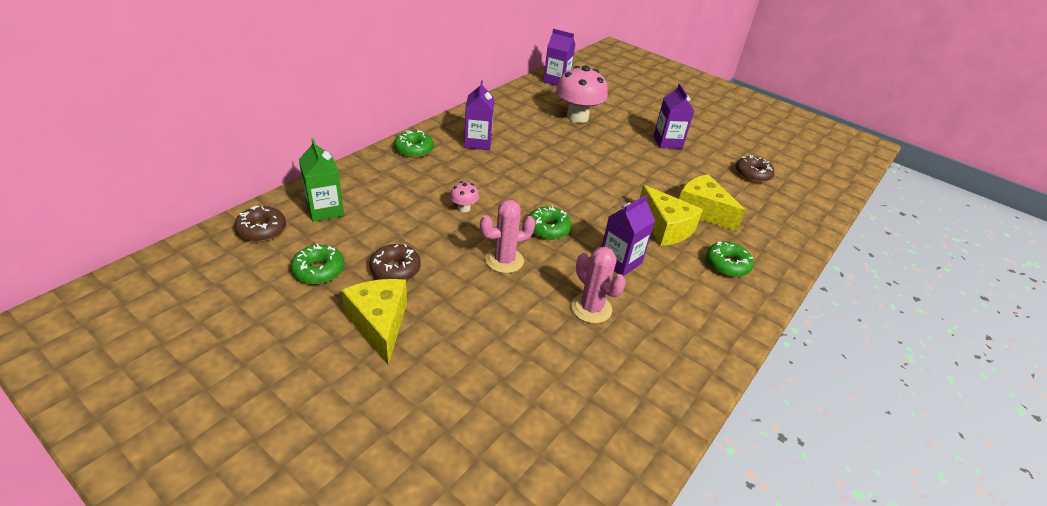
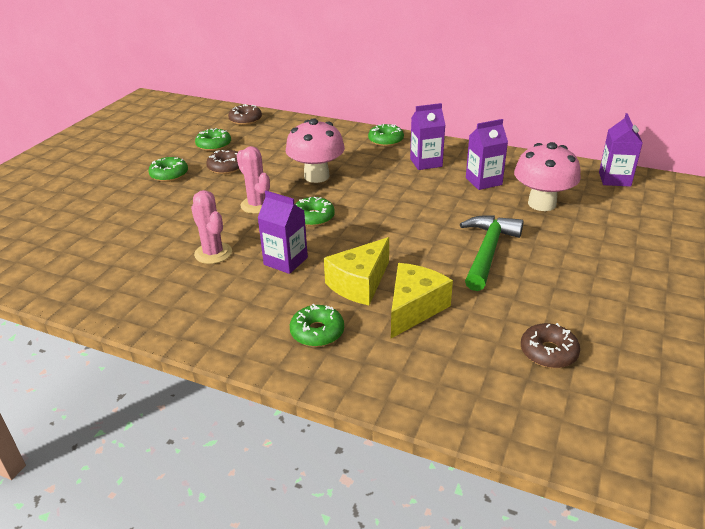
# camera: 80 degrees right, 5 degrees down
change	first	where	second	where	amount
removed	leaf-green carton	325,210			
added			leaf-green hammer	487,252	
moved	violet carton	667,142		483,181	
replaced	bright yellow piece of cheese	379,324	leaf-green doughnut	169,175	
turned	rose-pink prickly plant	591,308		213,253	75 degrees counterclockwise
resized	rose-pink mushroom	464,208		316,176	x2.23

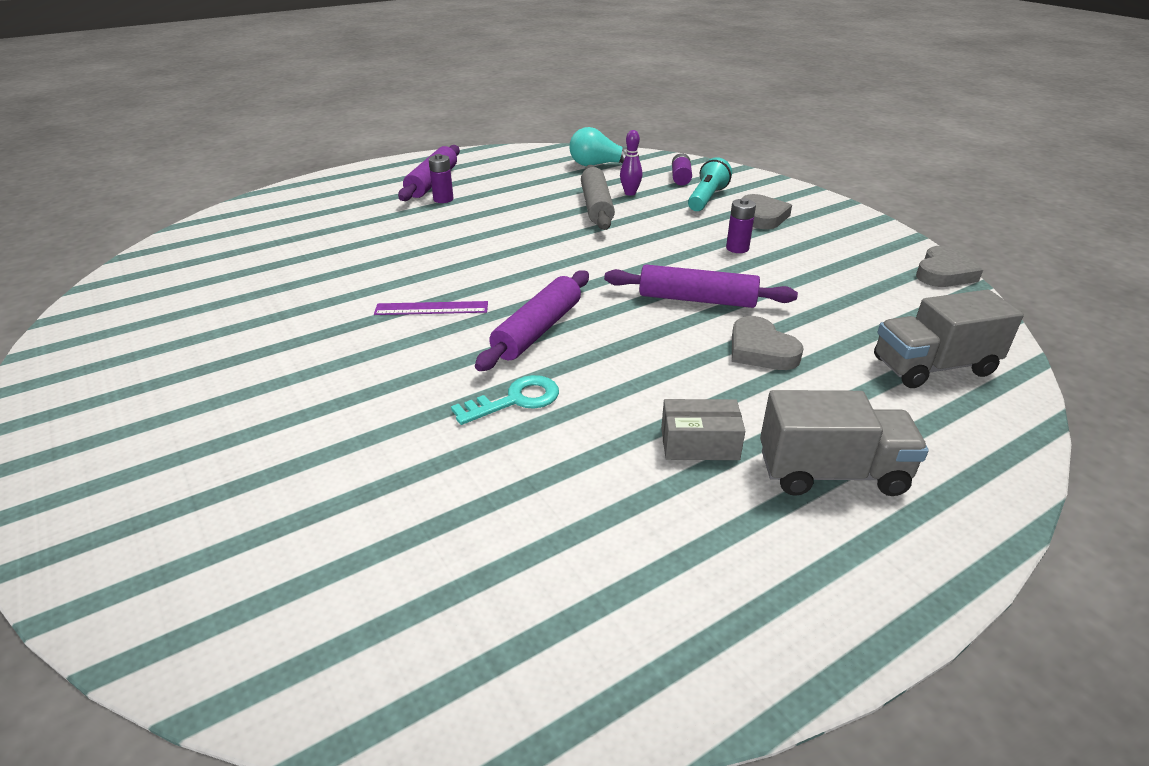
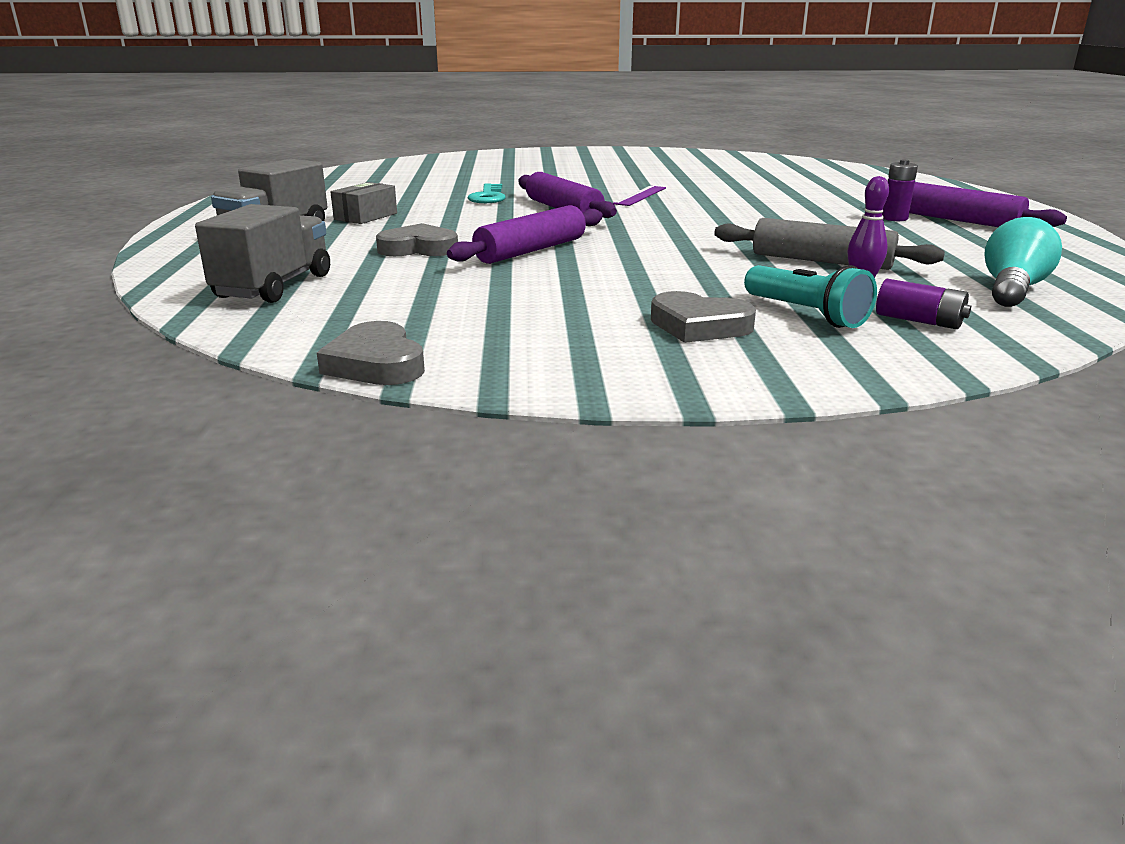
# camera: 120 degrees right, 10 degrees down
change	first	where	second	where	amount
removed	violet power cell	737,248			

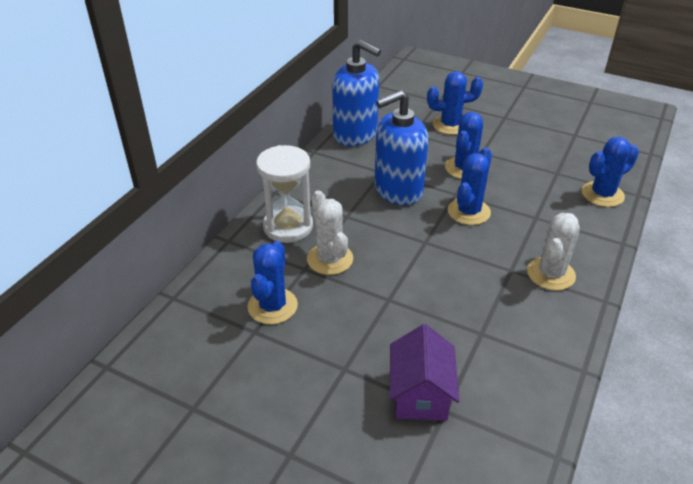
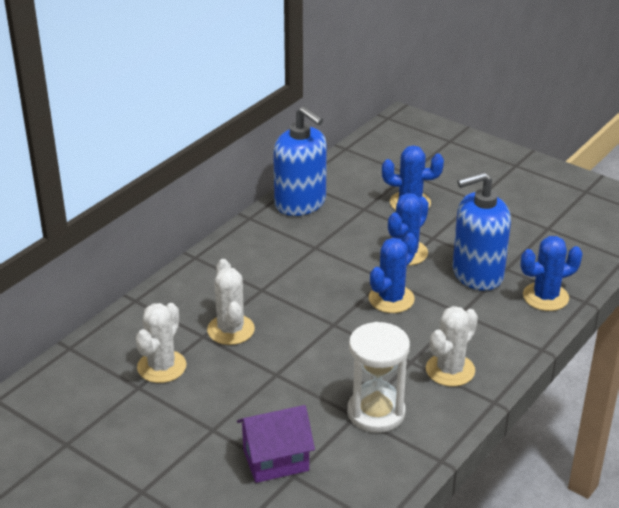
# camera: 10 degrees right, 5 degrees down
change	first	where	second	where	amount
moved	white sandglass	288,226		376,412	
moved	cobalt pump bottle	398,190		477,274	
recoloured	cobalt prickly plant	272,306	white prickly plant	161,367	
turned	violet house	420,394		276,460	60 degrees clockwise

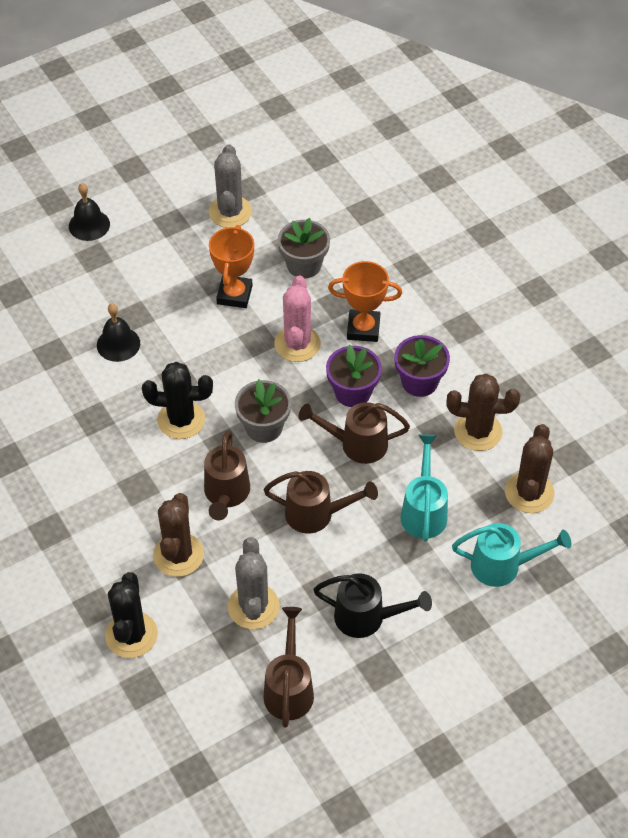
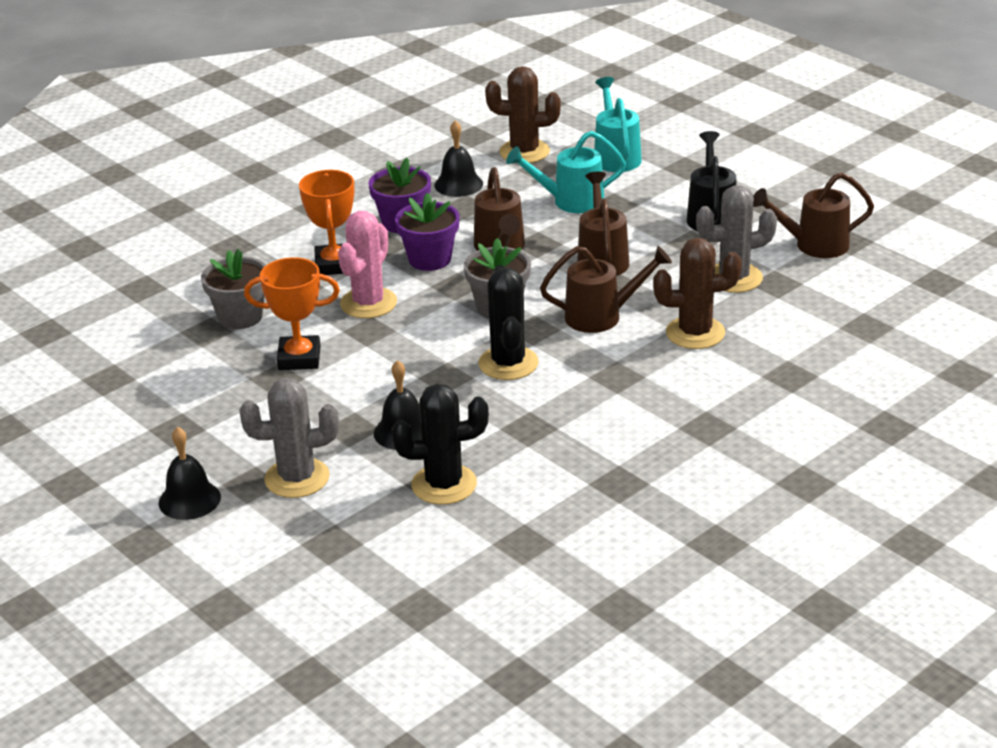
# camera: 100 degrees left, 20 degrees down
change	first	where	second	where	amount
moved	jet-black prickly plant	131,635		444,485	
moved	grey prickly plant	230,212		297,478	
replaced	brown prickly plant	478,431	jet-black bell	458,184	
turned	rose-pink prickly plant	297,344		368,303	60 degrees counterclockwise

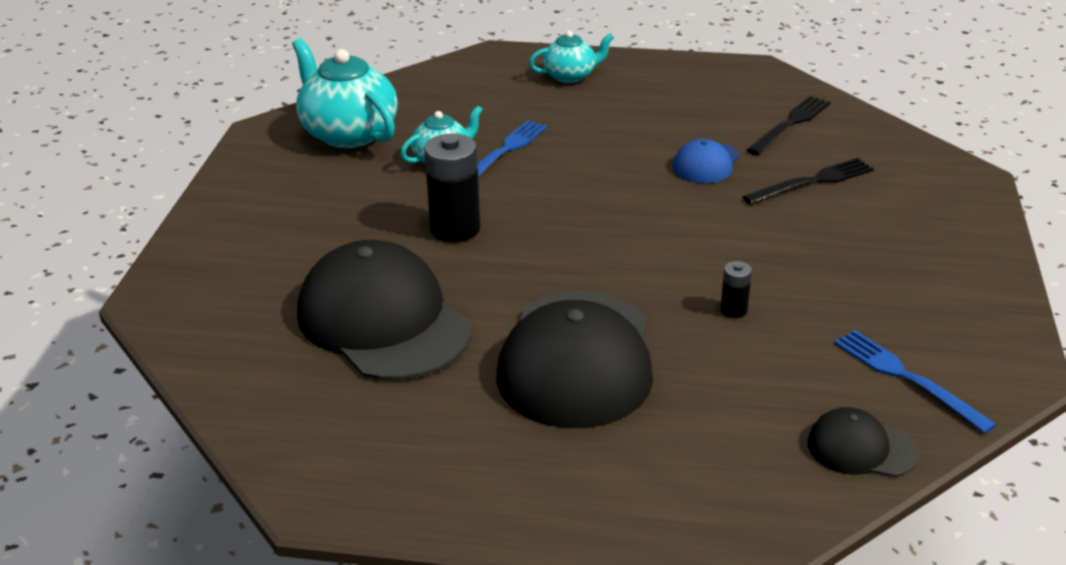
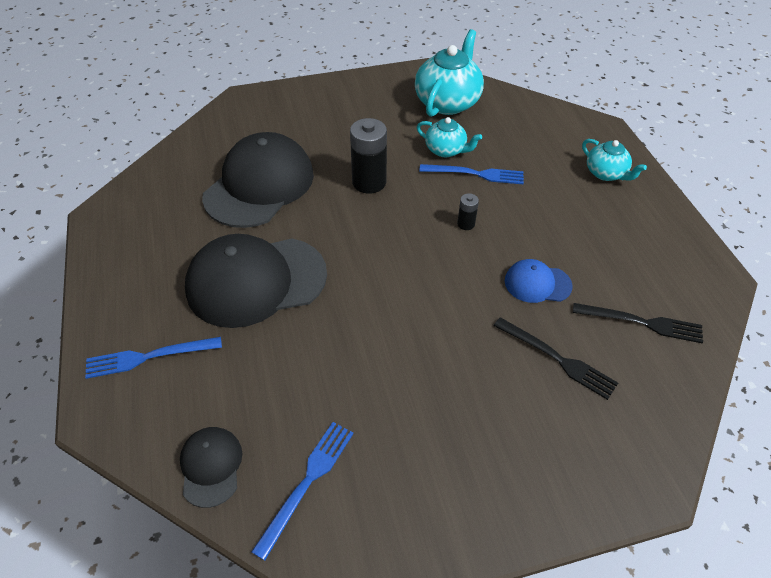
# camera: 65 degrees right, 15 degrees up
change	first	where	second	where	amount
added			cobalt fork	149,357	
moved	jet-black power cell	733,310		466,224	

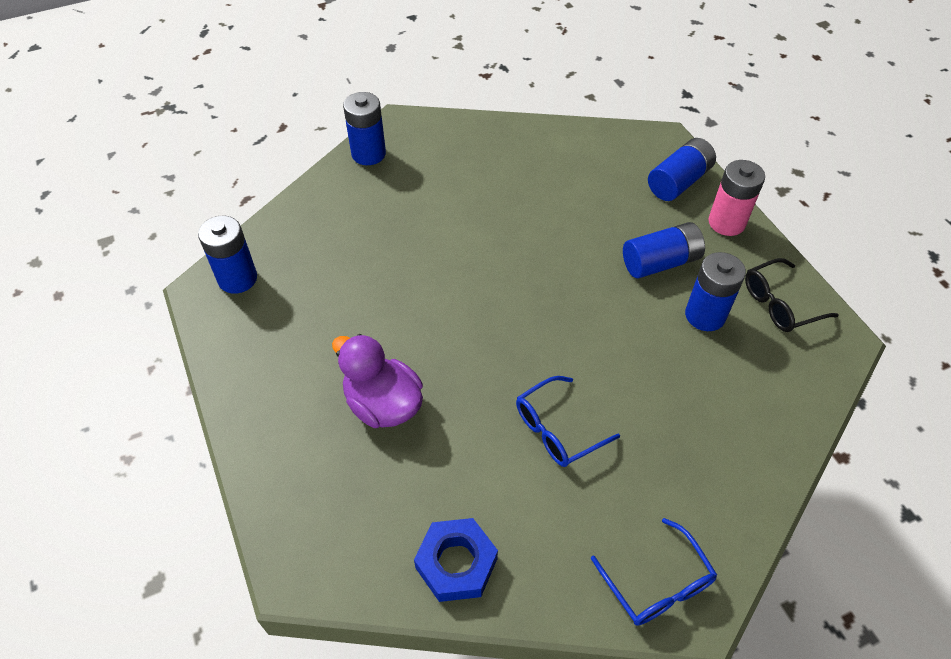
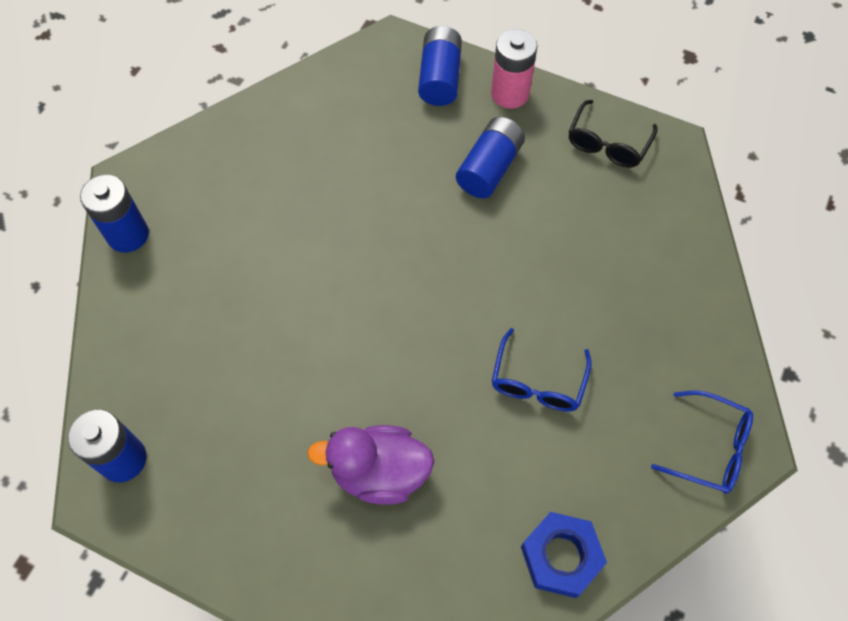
# camera: 40 degrees left, 10 degrees up
change	first	where	second	where	amount
removed	cobalt power cell	705,315			

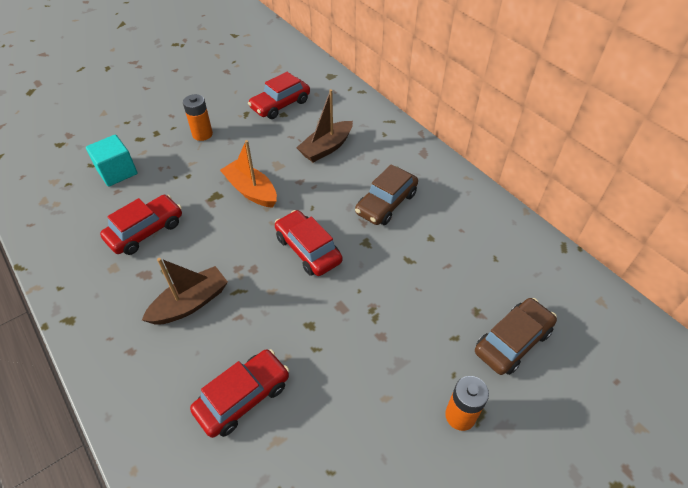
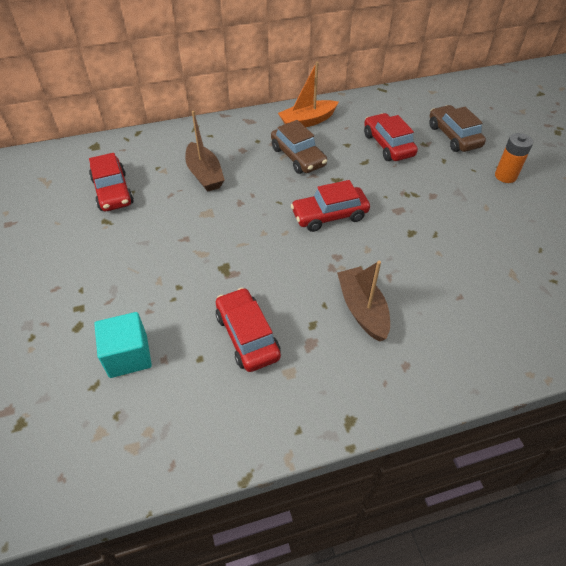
# camera: 70 degrees left, 0 degrees up
change	first	where	second	where	amount
removed	orange power cell	202,134			
moved	crimson toy car	243,397		388,145	
moved	orange boat	251,191		307,121	

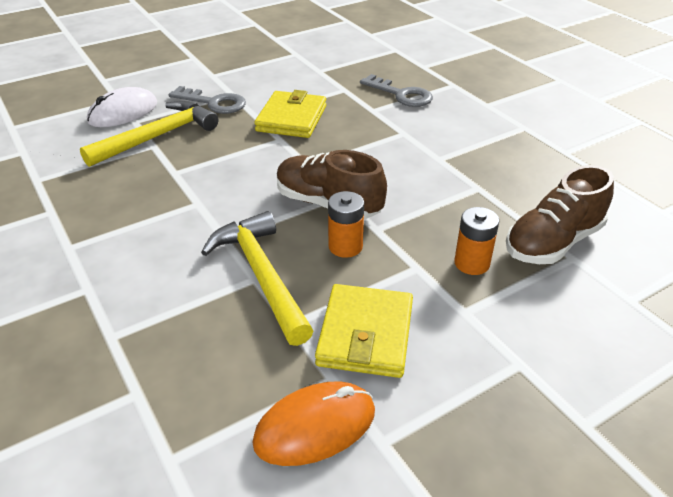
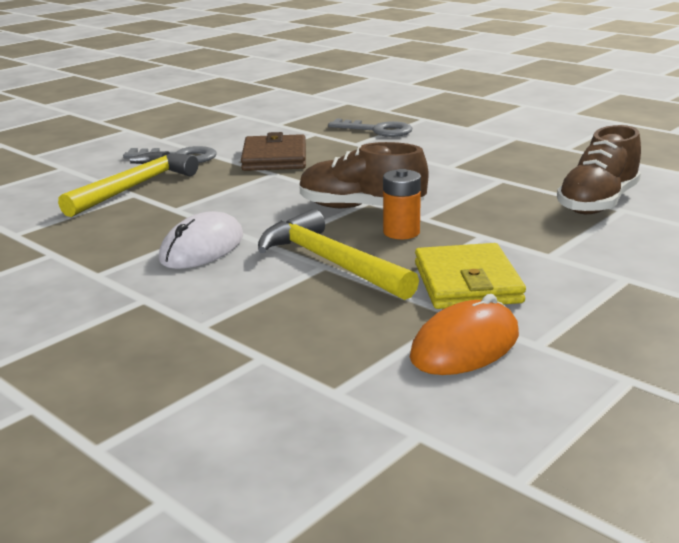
# camera: 15 degrees left, 15 degrees down
change	first	where	second	where	amount
removed	orange power cell	472,263			
moved	white mouse	123,112		202,248	
recoloured	bright yellow card wallet	291,118	brown card wallet	274,158	

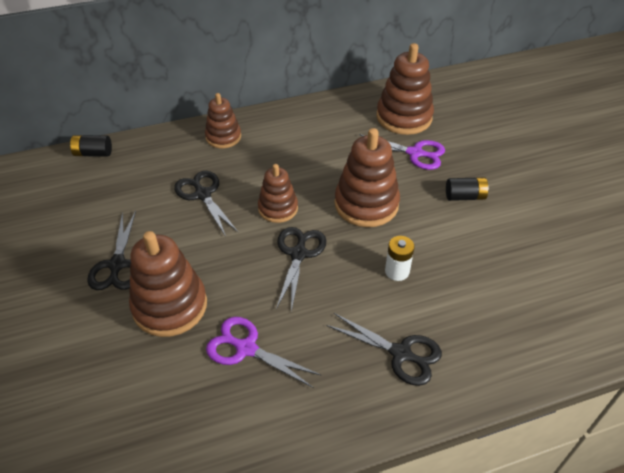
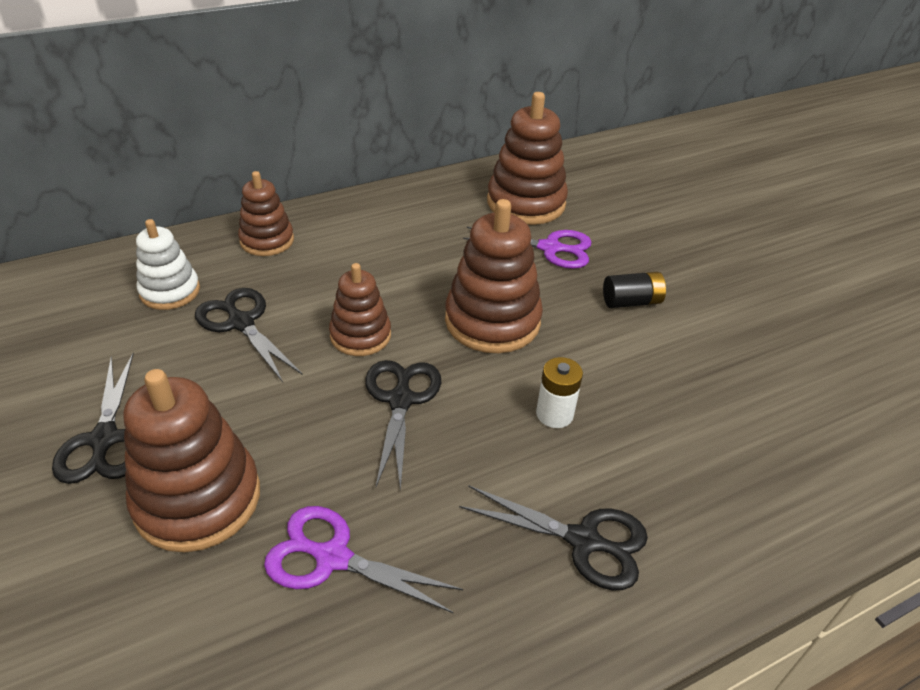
# camera: 10 degrees left, 5 degrees down
change	first	where	second	where	amount
removed	jet-black power cell	93,153			
added			white stacking rings	170,291	

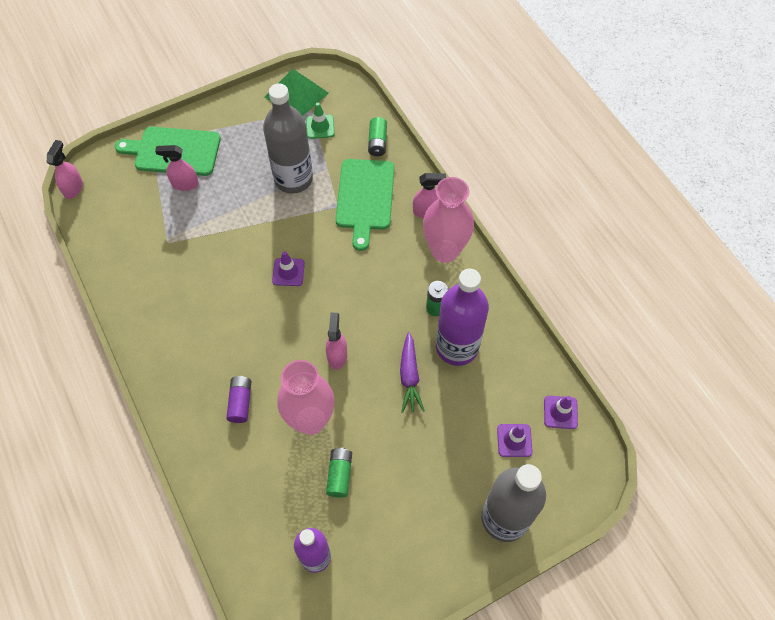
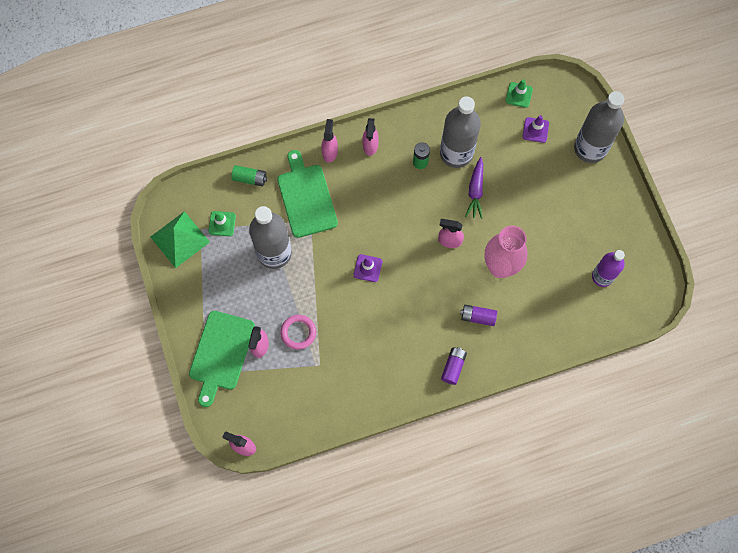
# camera: 80 degrees left, 10 degrees up
change	first	where	second	where	amount
removed	leaf-green power cell	339,475			
added			rose-pink hoop	298,332	
added			violet power cell	453,367	
replaced	rose-pink vase	445,251	rose-pink sprayer	370,145	
recoloured	violet bottle	457,347	grey bottle	456,153	
recoloured	violet traffic cone	560,412	leaf-green traffic cone	519,95	
turned	leaf-green cutting board	365,198		306,198	120 degrees counterclockwise
turned	violet root vegetable	409,376		475,191	90 degrees clockwise

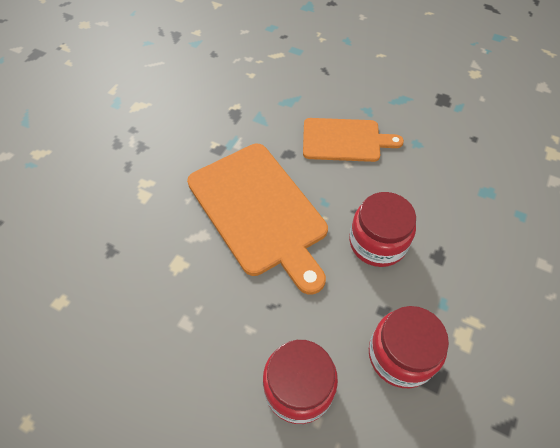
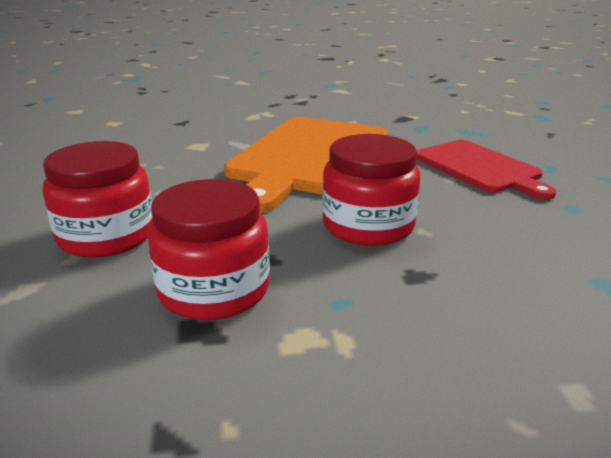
# camera: 55 degrees right, 30 degrees down
change	first	where	second	where	amount
recoloured	orange cutting board	345,140	crimson cutting board	479,168	

